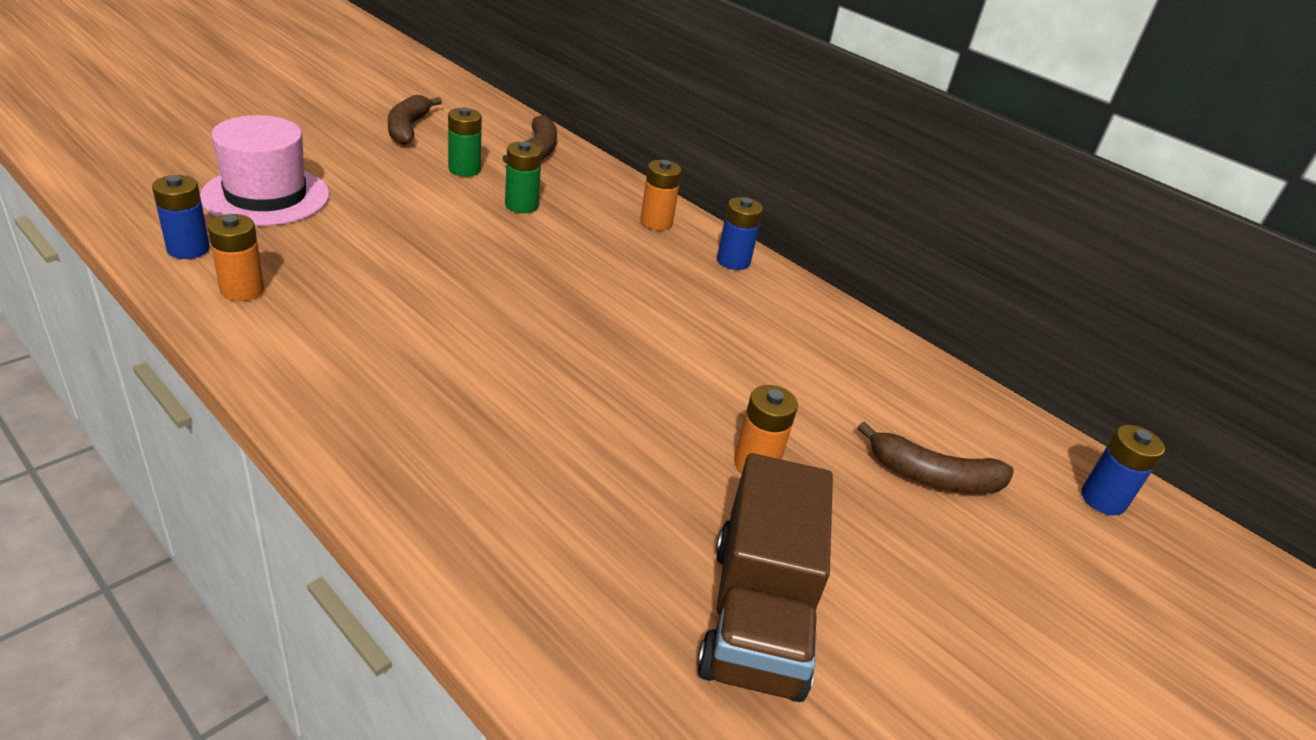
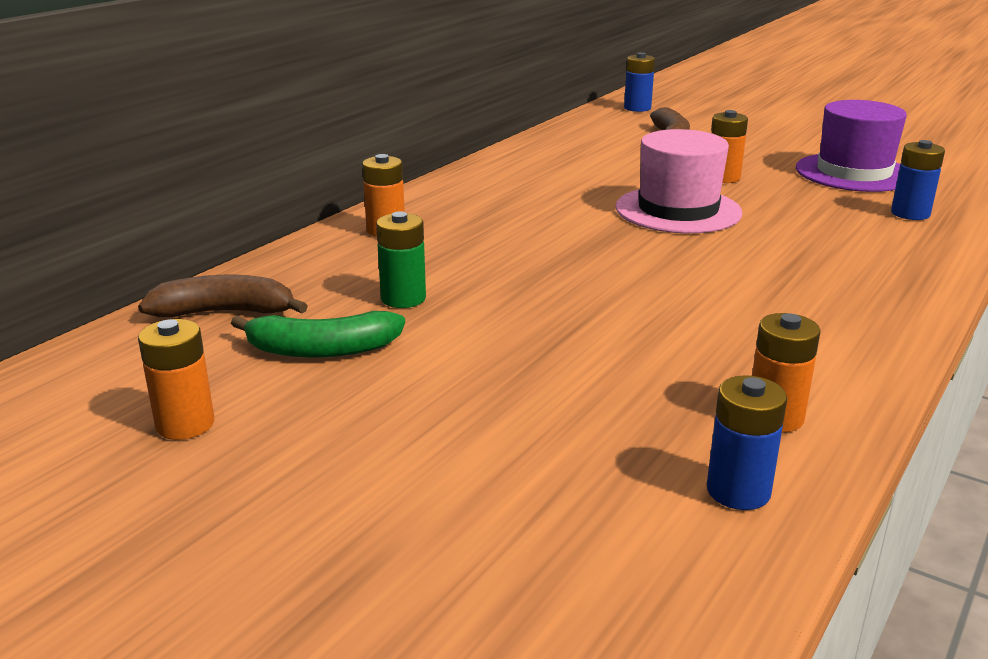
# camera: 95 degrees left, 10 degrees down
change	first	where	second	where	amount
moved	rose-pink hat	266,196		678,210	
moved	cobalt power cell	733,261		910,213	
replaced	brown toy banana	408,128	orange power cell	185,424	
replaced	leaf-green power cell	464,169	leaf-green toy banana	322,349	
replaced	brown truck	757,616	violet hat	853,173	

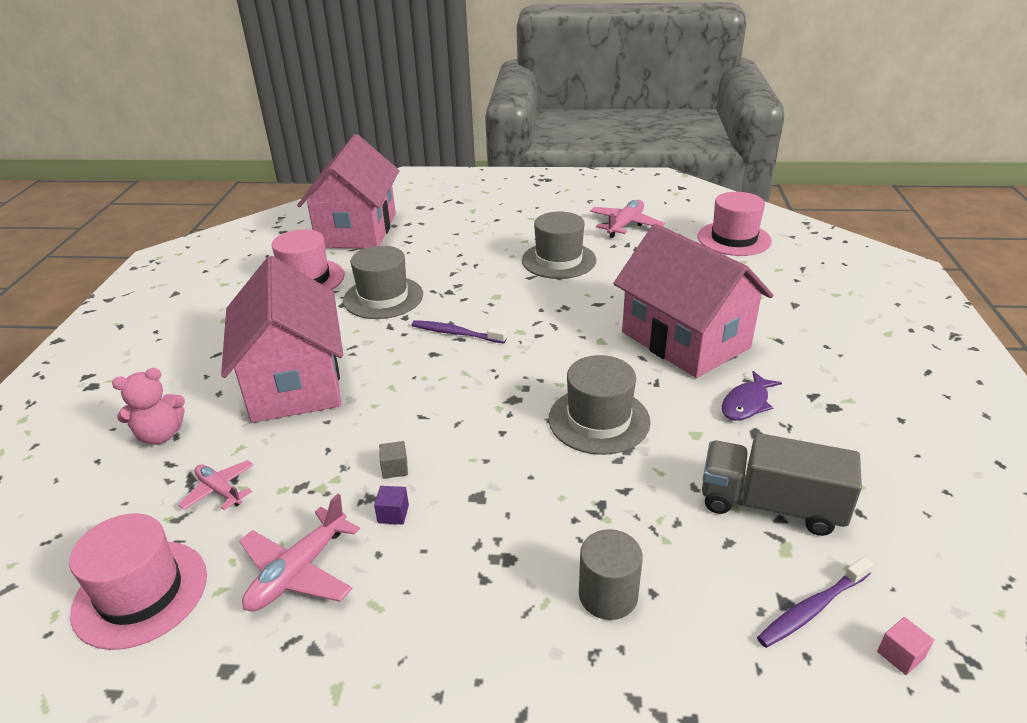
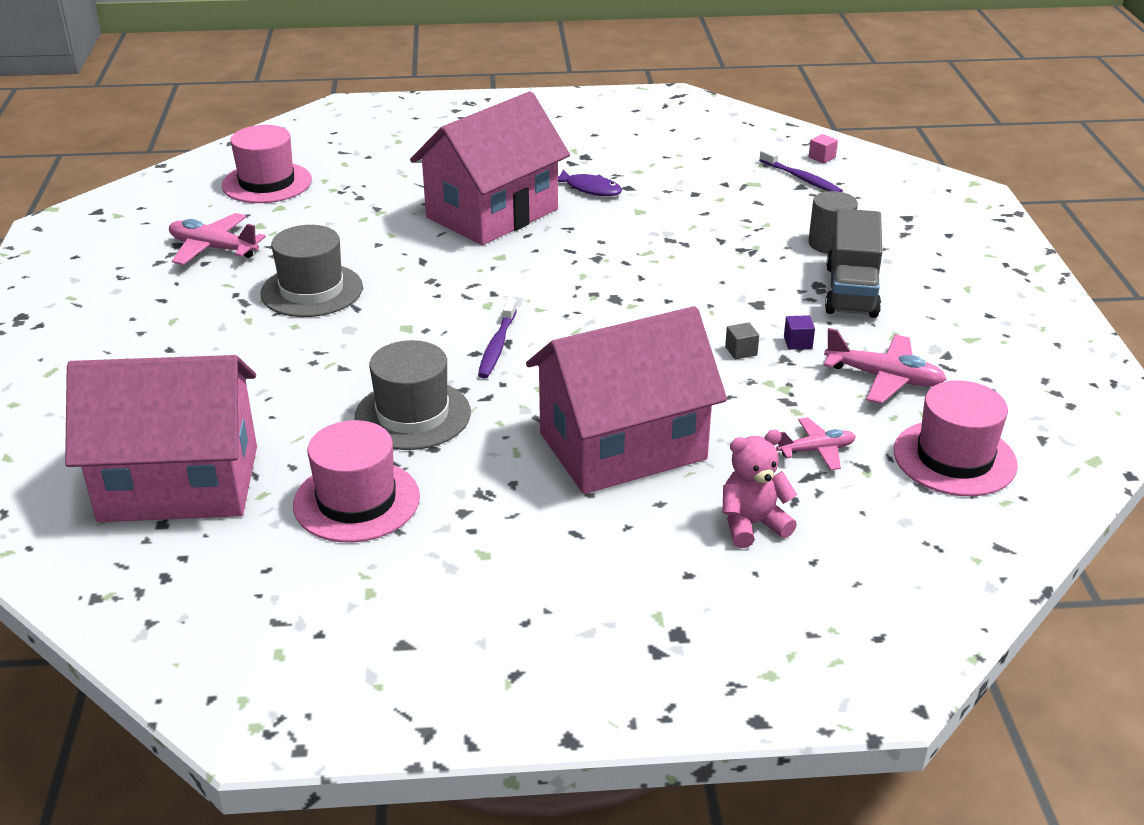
# camera: 100 degrees left, 0 degrees up
change	first	where	second	where	amount
removed	grey hat	599,420			
moved	grey truck	770,505		851,291	
turned	rose-pink teddy bear	161,435		752,524	75 degrees counterclockwise
turned	rose-pink toy plane	219,490		816,450	135 degrees counterclockwise

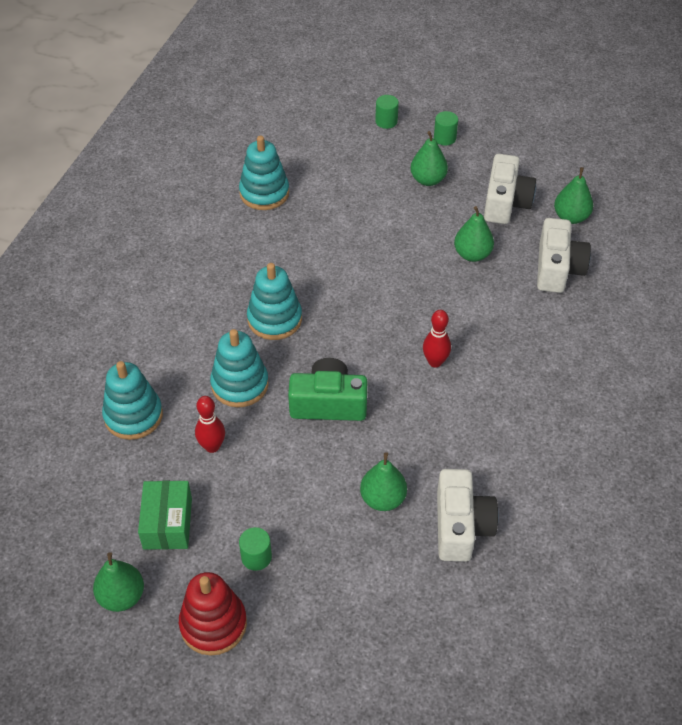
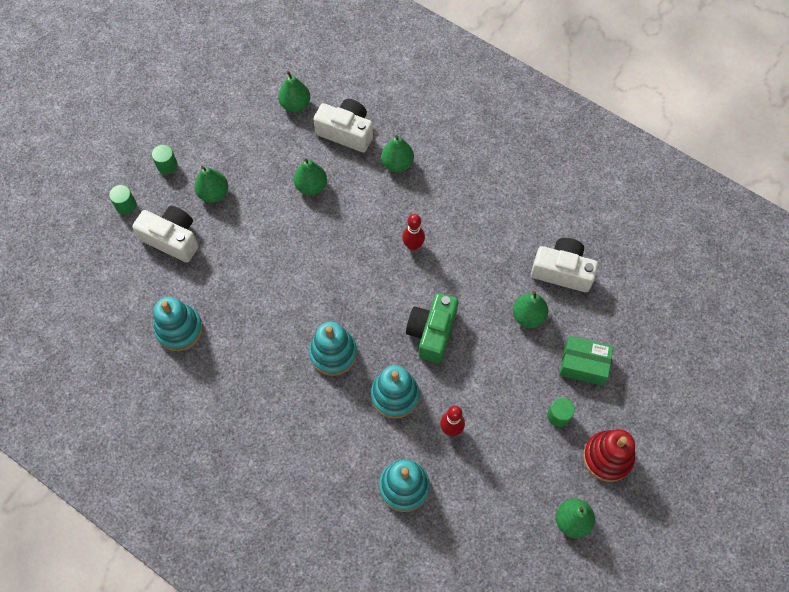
# camera: 75 degrees left, 15 degrees up
change	first	where	second	where	amount
added			leaf-green toy pear	397,163	
moved	leaf-green box	167,523		583,365	
moved	white compact camera	505,202		172,239	

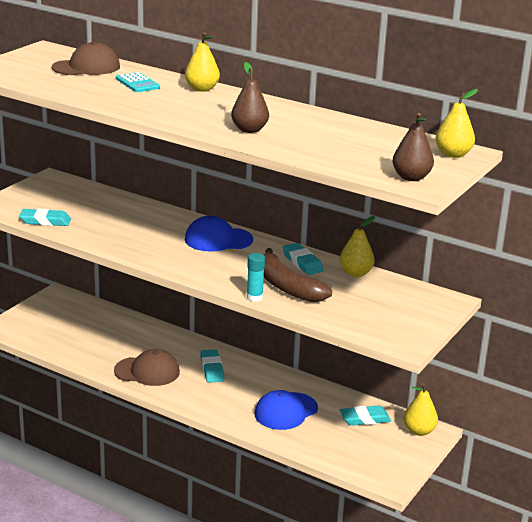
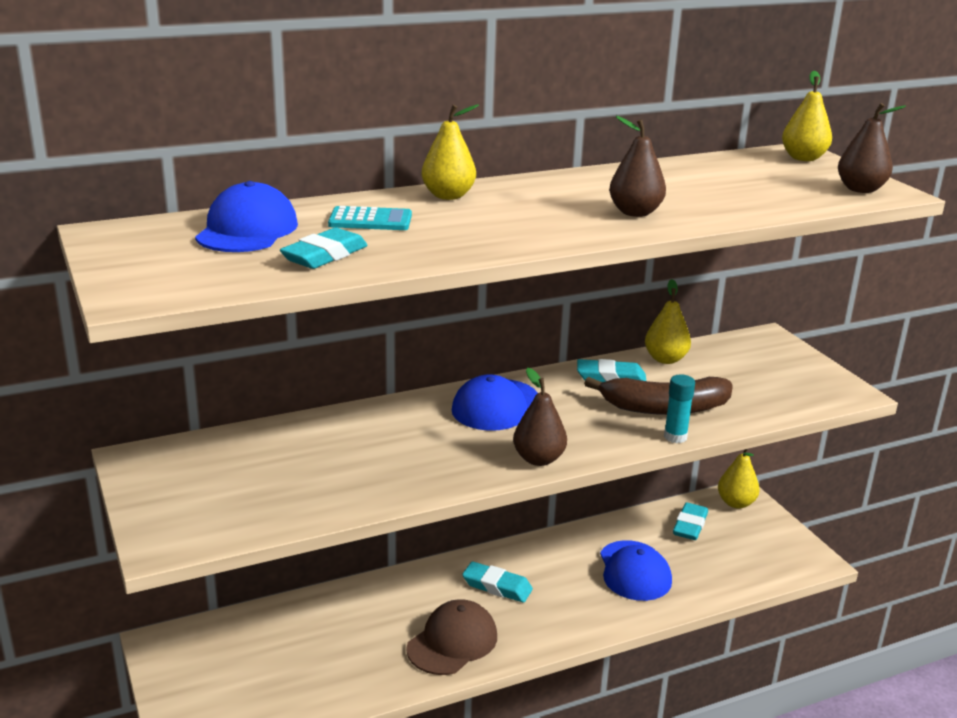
# camera: 55 degrees left, 0 degrees up
change	first	where	second	where	amount
added			brown toy pear	538,459	
moved	aqua pencil eraser	45,221		325,255	
recoloured	brown cap	86,67	cobalt cap	247,230	

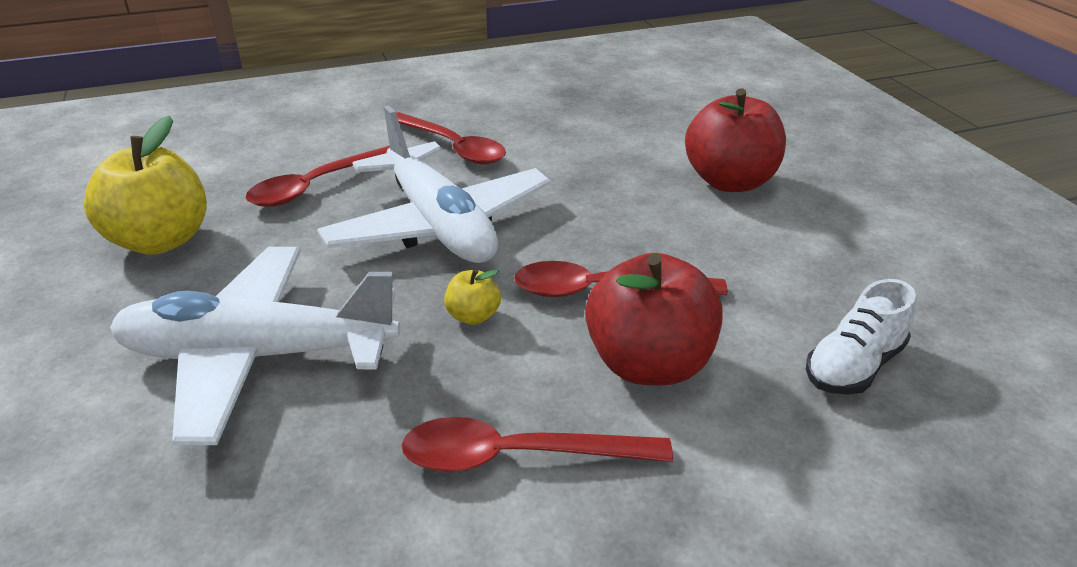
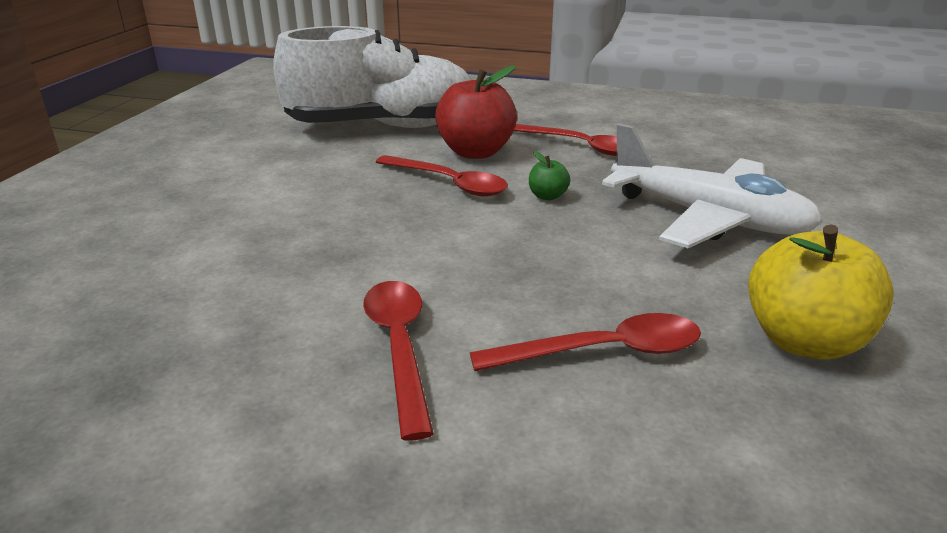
# camera: 145 degrees left, 5 degrees down
change	first	where	second	where	amount
removed	white toy plane	439,225			
removed	crimson apple	730,182			
recoloured	bright yellow apple	473,316	leaf-green apple	547,196	
resized	white lace-up shoe	854,366		383,127	x2.35

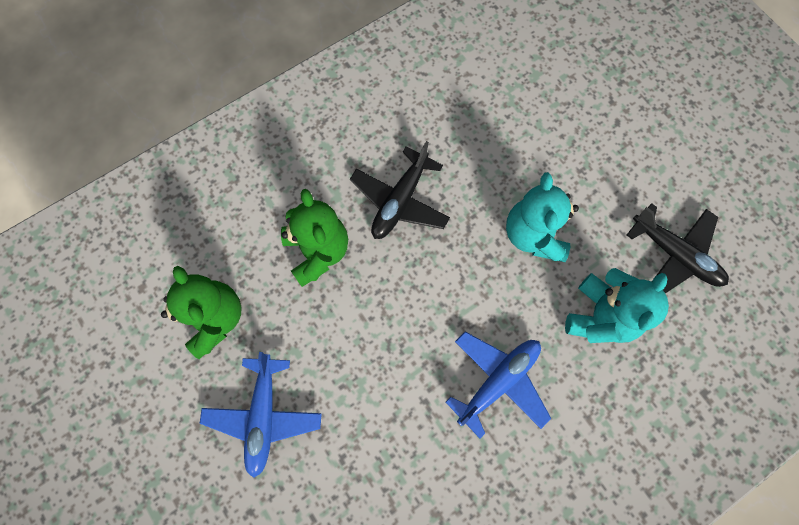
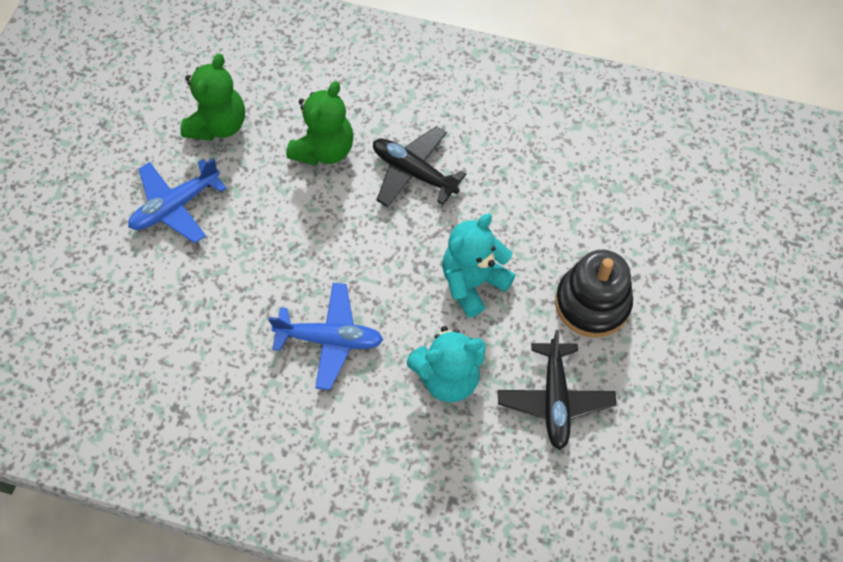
# camera: 50 degrees right, 10 degrees down
change	first	where	second	where	amount
added			jet-black stacking rings	592,303	
turned	jet-black toy plane	400,201		414,172	45 degrees clockwise

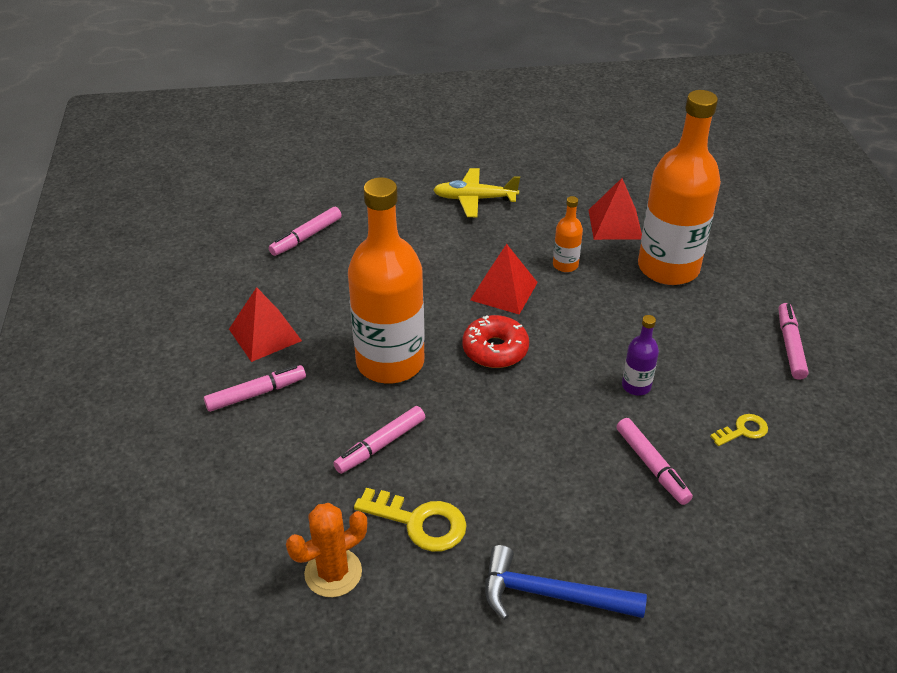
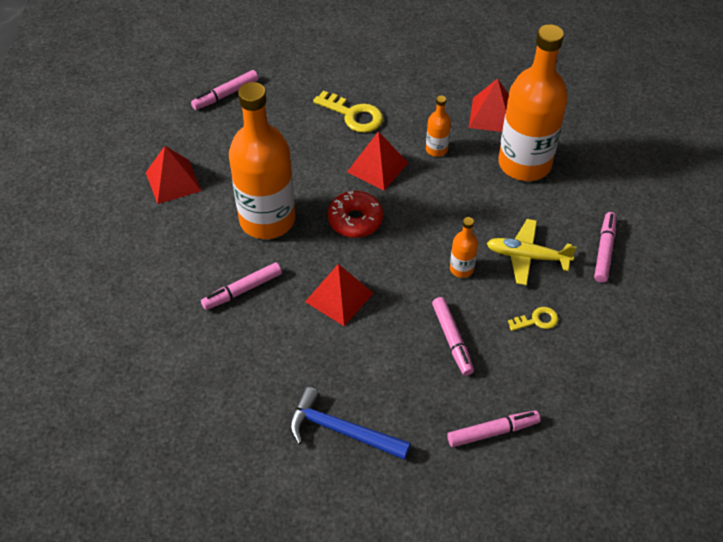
# camera: 10 degrees right, 10 degrees up
change	first	where	second	where	amount
removed	orange prickly plant	333,573			
added			crimson solid pyramid	339,297	
moved	rose-pink marker pen	256,393		492,432	
moved	bright yellow key	419,522		353,115	
moved	bright yellow toy plane	474,199		527,256	
recoloured	violet bottle	636,386	orange bottle	461,269	

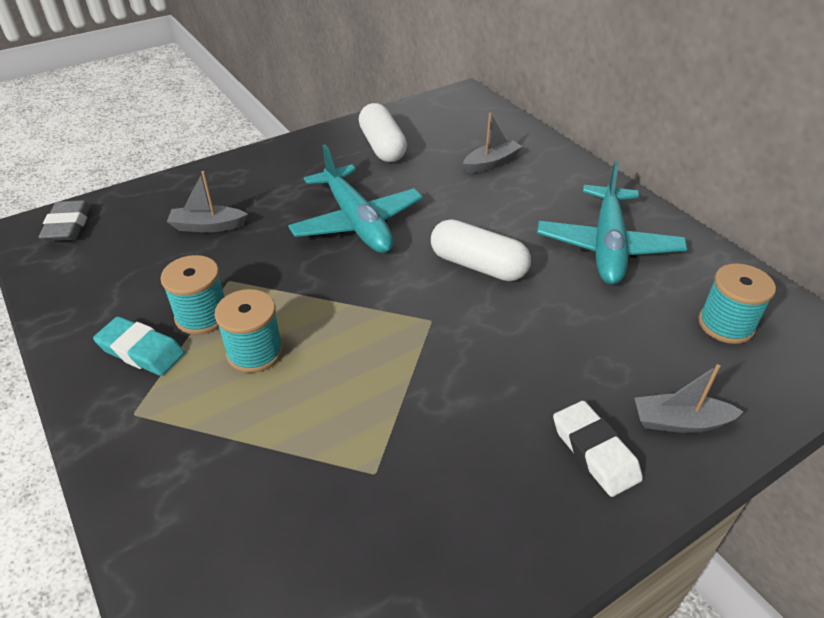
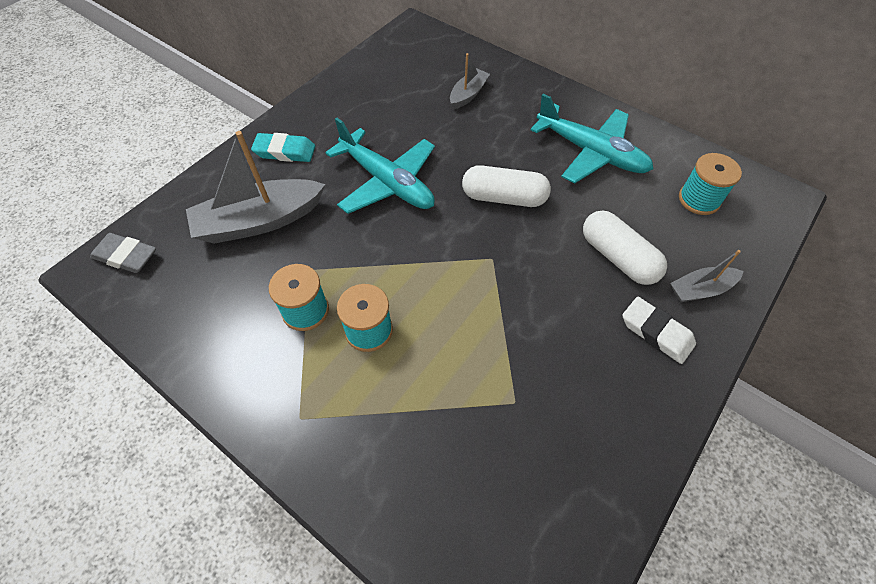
# camera: 20 degrees left, 15 degrees up
change	first	where	second	where	amount
moved	aqua pencil eraser	141,351		285,151	
moved	white capsule	382,146		618,257	
turned	grey pencil eraser	68,226		126,256	45 degrees counterclockwise
turned	aqua toy plane	607,246		591,152	45 degrees counterclockwise
resized	grey boat	208,226		259,221	x1.88

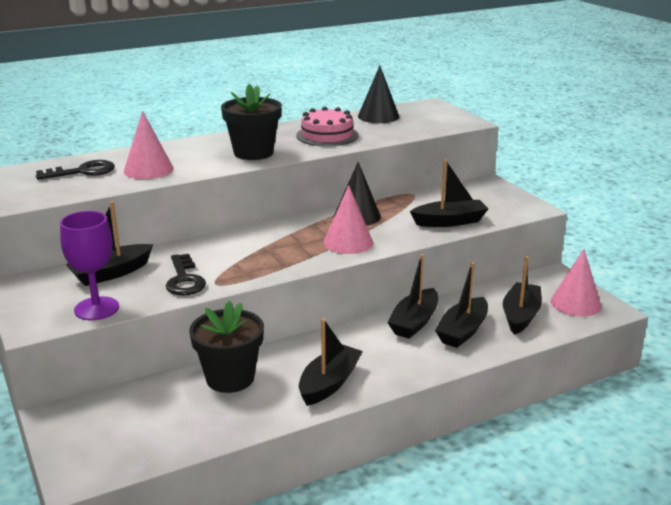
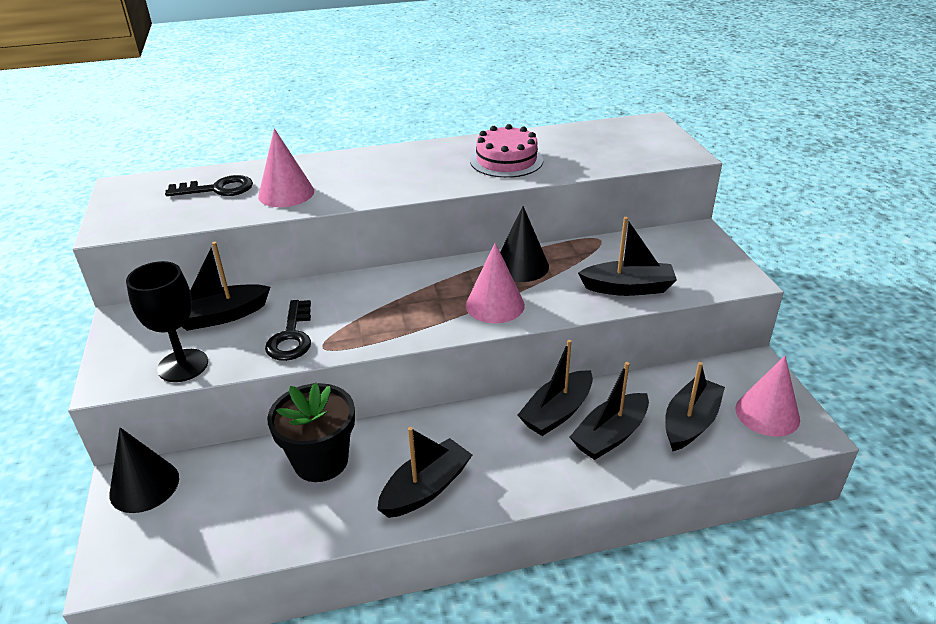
# camera: 15 degrees right, 10 degrees up
change	first	where	second	where	amount
removed	jet-black potted plant	253,153			
moved	jet-black cone shape	378,116		144,486	
recoloured	violet goblet	96,308	jet-black goblet	183,365	

